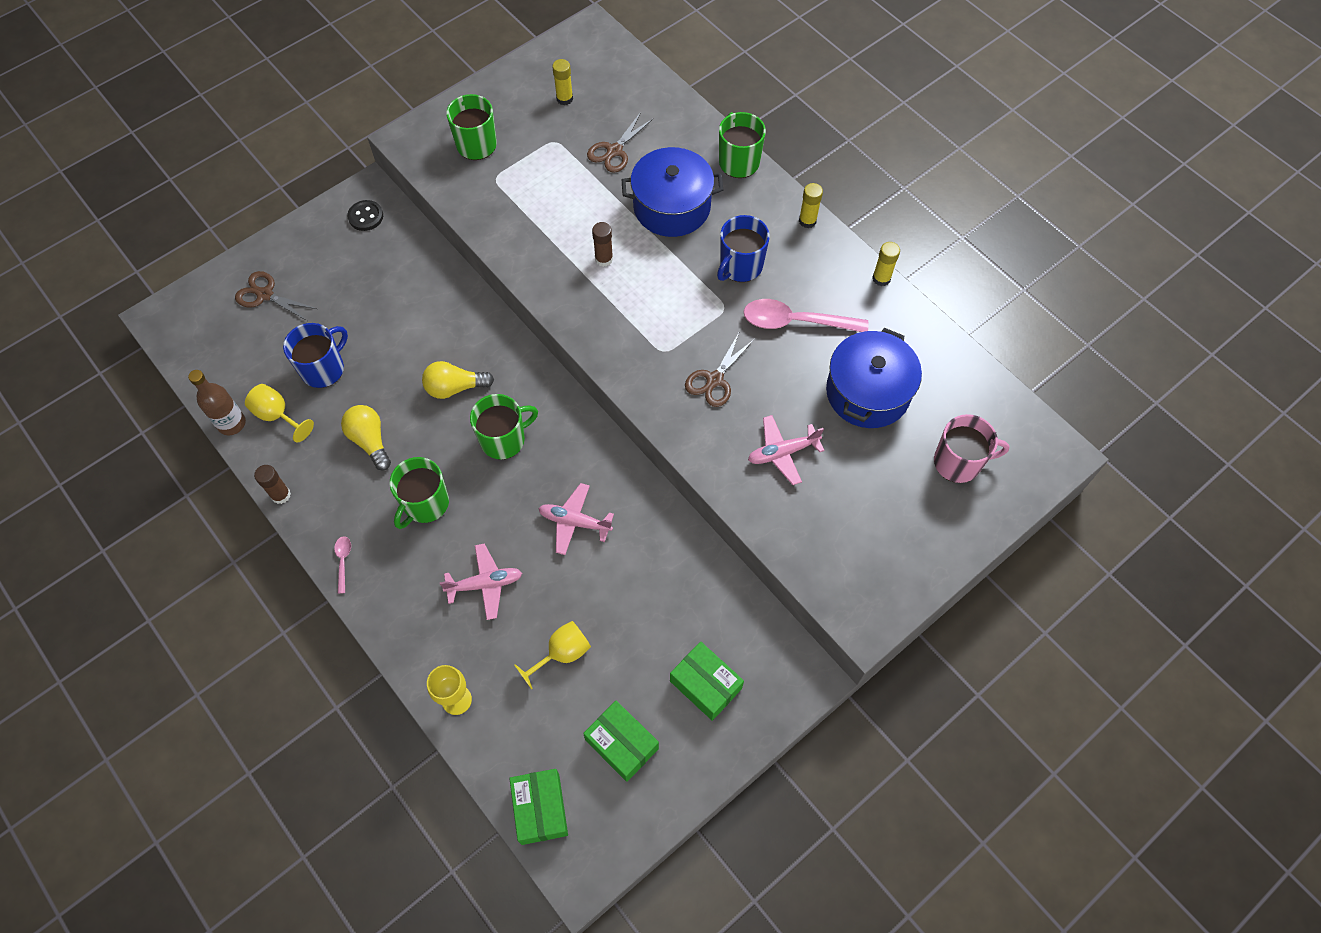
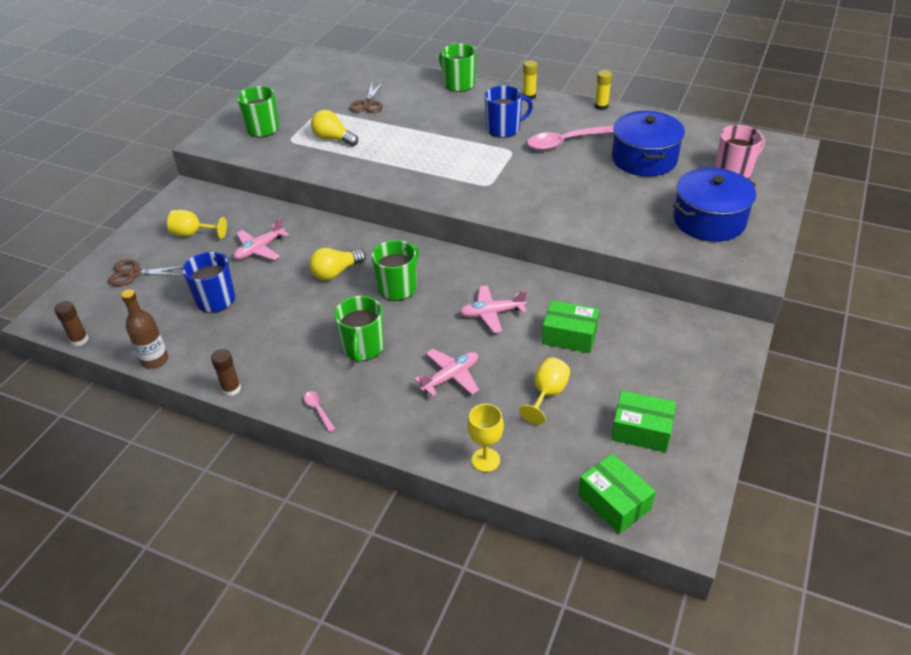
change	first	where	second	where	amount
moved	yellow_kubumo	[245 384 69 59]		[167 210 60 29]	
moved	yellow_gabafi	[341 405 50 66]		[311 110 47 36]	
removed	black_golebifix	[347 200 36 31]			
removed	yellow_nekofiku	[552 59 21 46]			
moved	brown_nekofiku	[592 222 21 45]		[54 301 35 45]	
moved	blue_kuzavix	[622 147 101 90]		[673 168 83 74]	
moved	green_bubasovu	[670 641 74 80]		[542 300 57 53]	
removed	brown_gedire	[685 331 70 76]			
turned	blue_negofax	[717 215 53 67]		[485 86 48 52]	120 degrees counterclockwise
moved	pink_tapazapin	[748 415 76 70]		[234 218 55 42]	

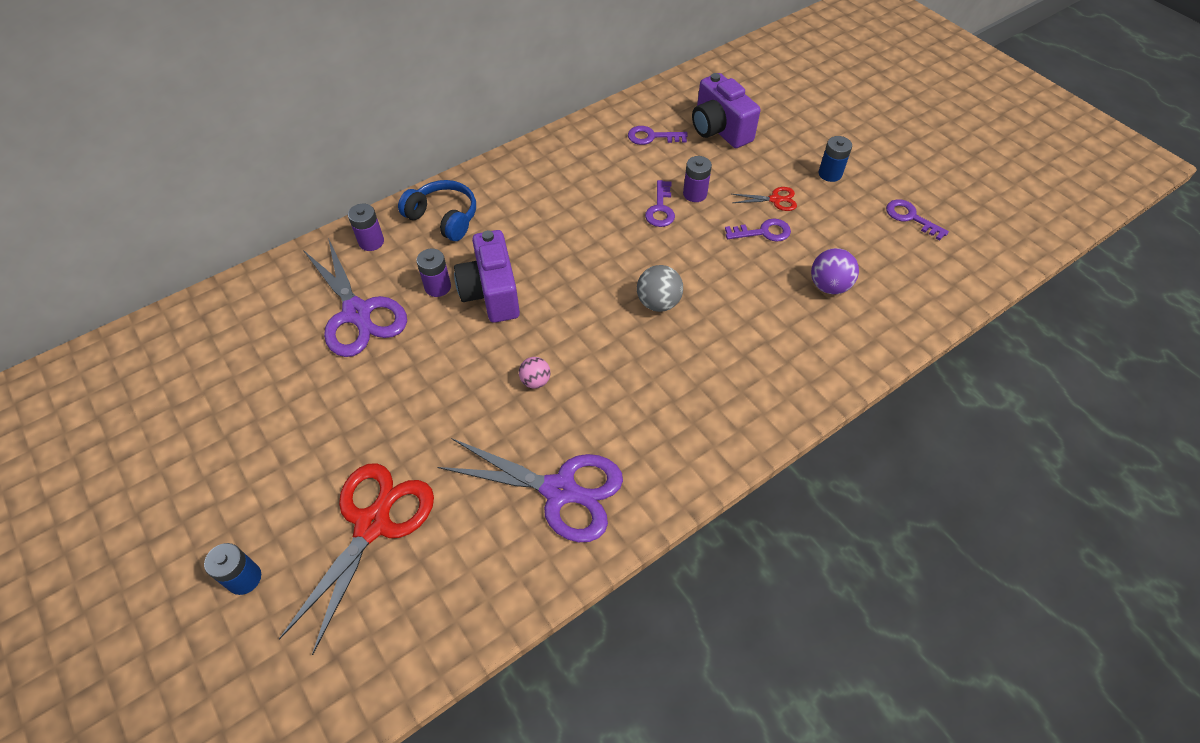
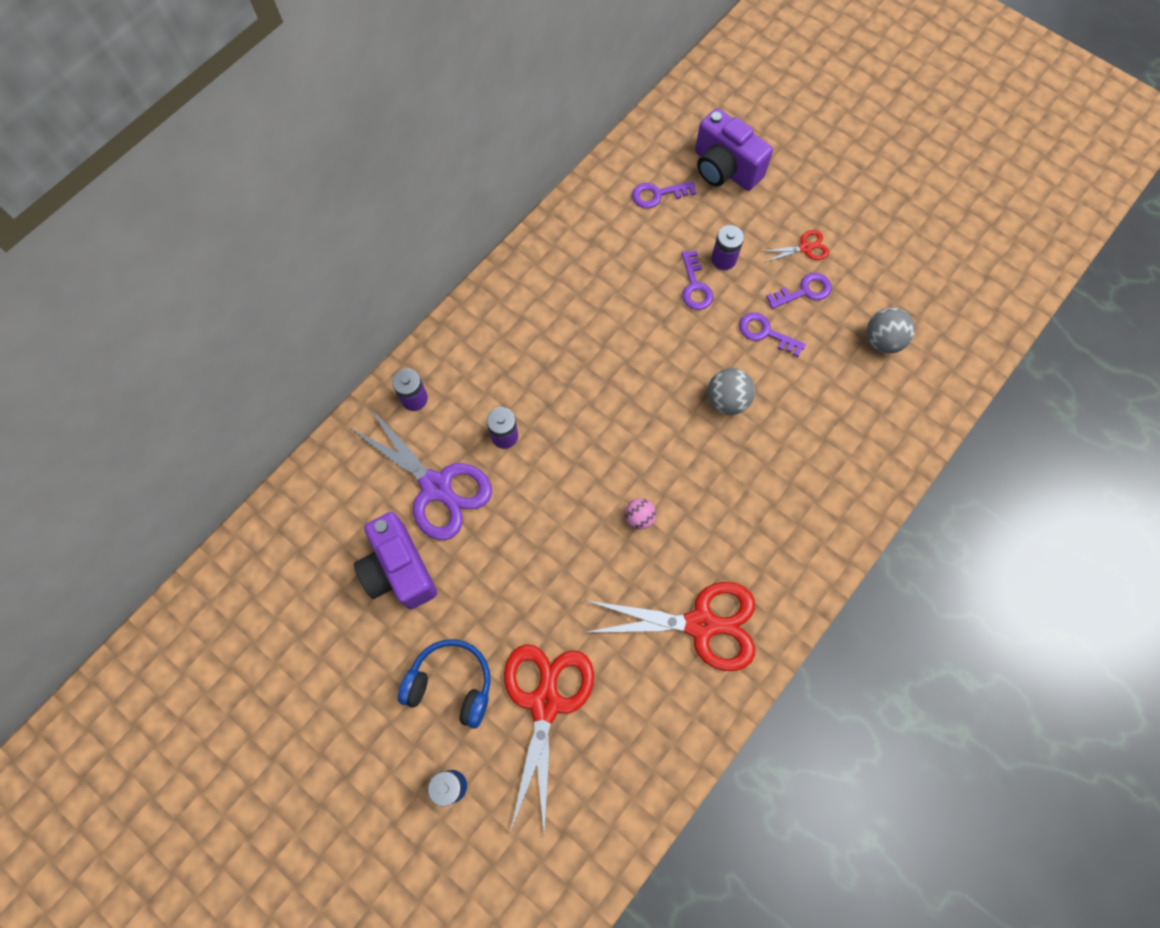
change	first	where	second	where	amount
moved	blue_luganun	[398 180 78 61]		[398 639 93 90]	
recoloured	purple_gedire	[437 438 186 104]	red_gedire	[583 582 172 89]	
moved	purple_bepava	[454 230 66 93]		[354 512 83 97]	
recoloured	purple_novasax	[811 248 48 46]	grey_novasax	[866 307 49 46]	
removed	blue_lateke	[818 136 34 46]			
moved	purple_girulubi	[886 199 63 41]		[739 313 67 44]	

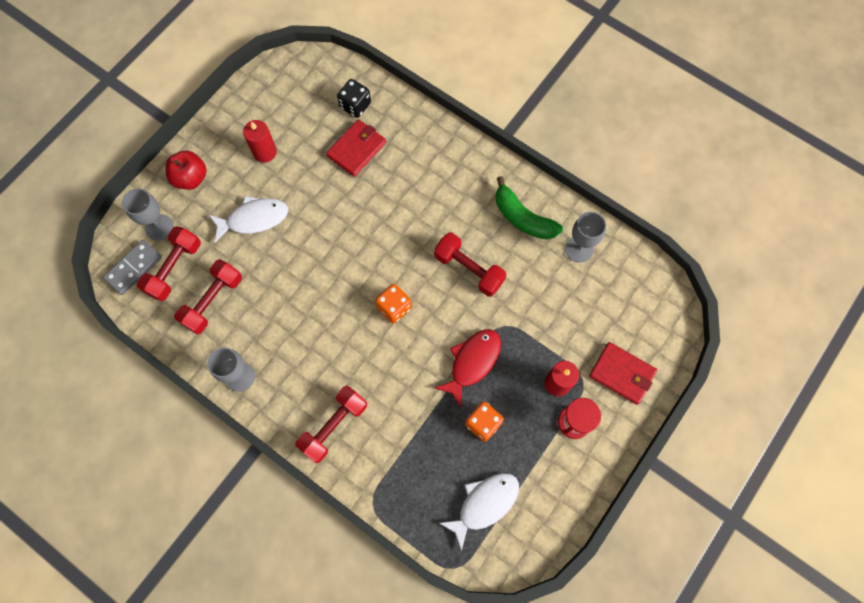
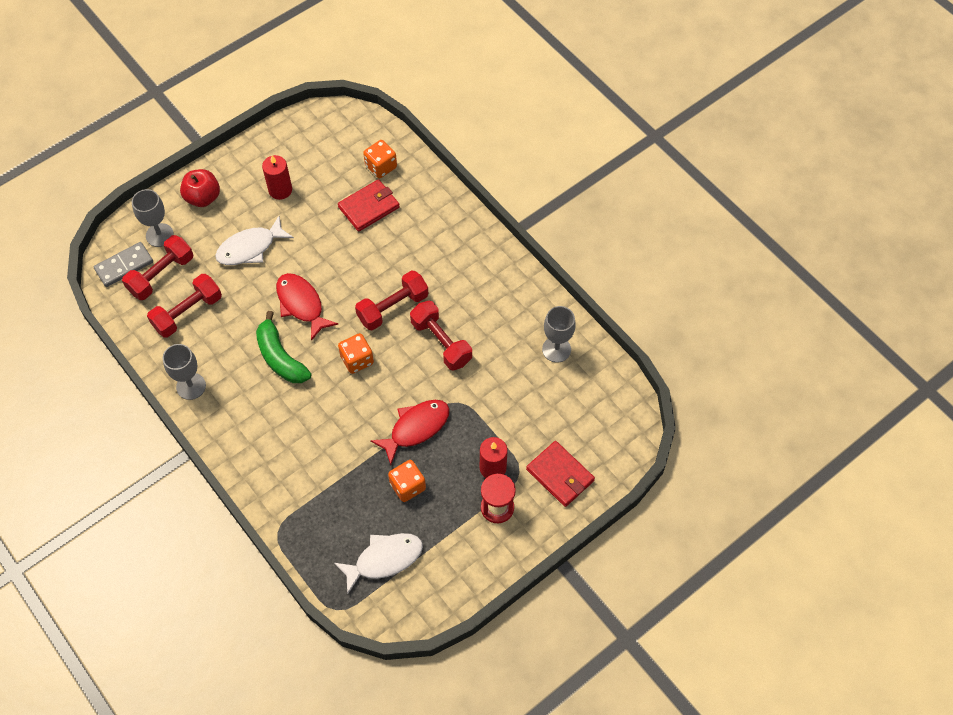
change	first	where	second	where	amount
turned	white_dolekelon	[209 196 79 47]		[215 216 79 49]	150 degrees clockwise
moved	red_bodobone	[295 386 72 77]		[355 270 74 60]	
recoloured	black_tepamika	[337 79 34 39]	orange_tepamika	[363 140 34 38]	
moved	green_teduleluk	[496 176 67 63]		[256 311 55 72]	
added			red_dolekelon	[276 273 63 68]	

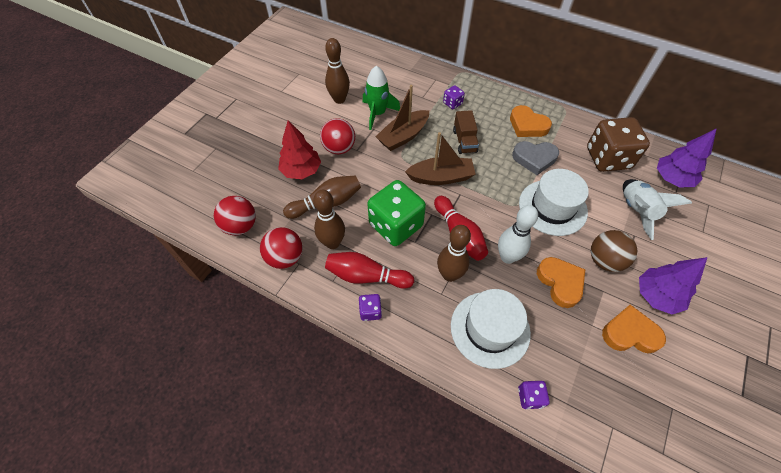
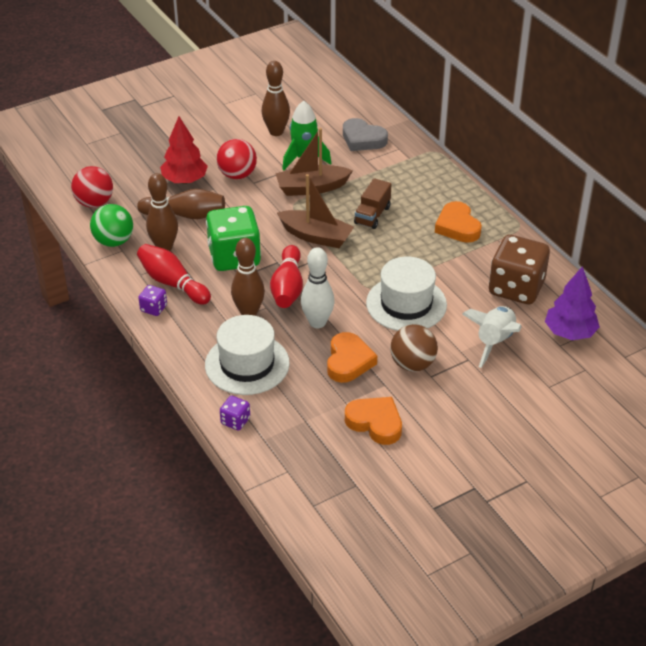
change	first	where	second	where	amount
recoloured	red_novasax	[260 227 43 42]	green_novasax	[90 204 43 43]	
removed	purple_tepamika	[443 85 22 24]			
moved	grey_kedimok	[512 141 47 34]		[343 118 45 33]	
removed	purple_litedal	[639 257 69 57]			

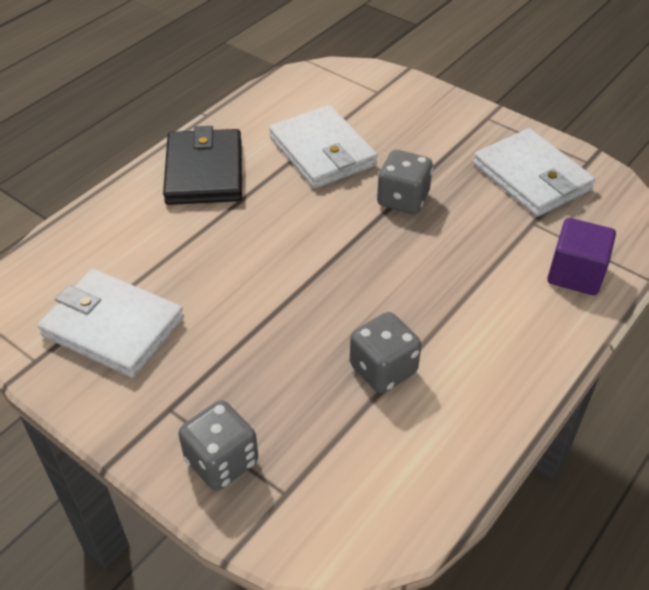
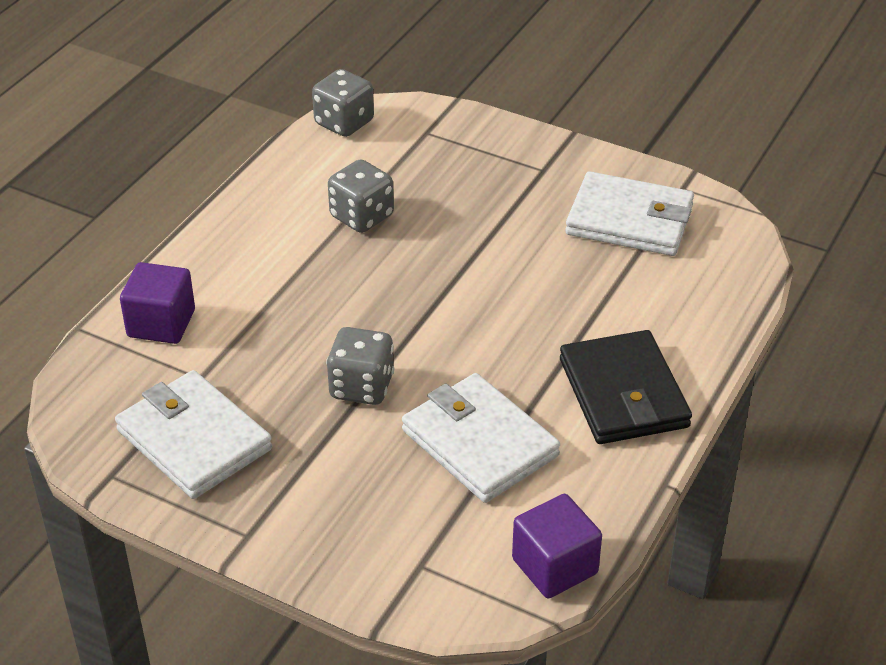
change	first	where	second	where	amount
moved	grey_tepamika	[178 400 80 90]		[312 69 62 68]	
added			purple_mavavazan	[512 494 90 104]	

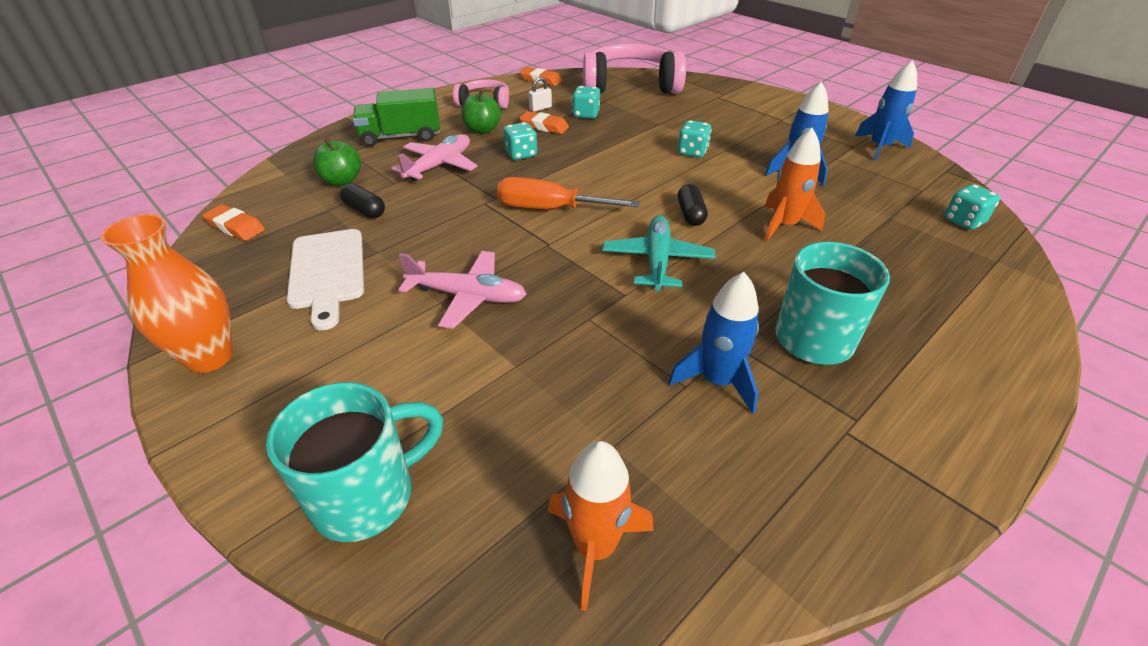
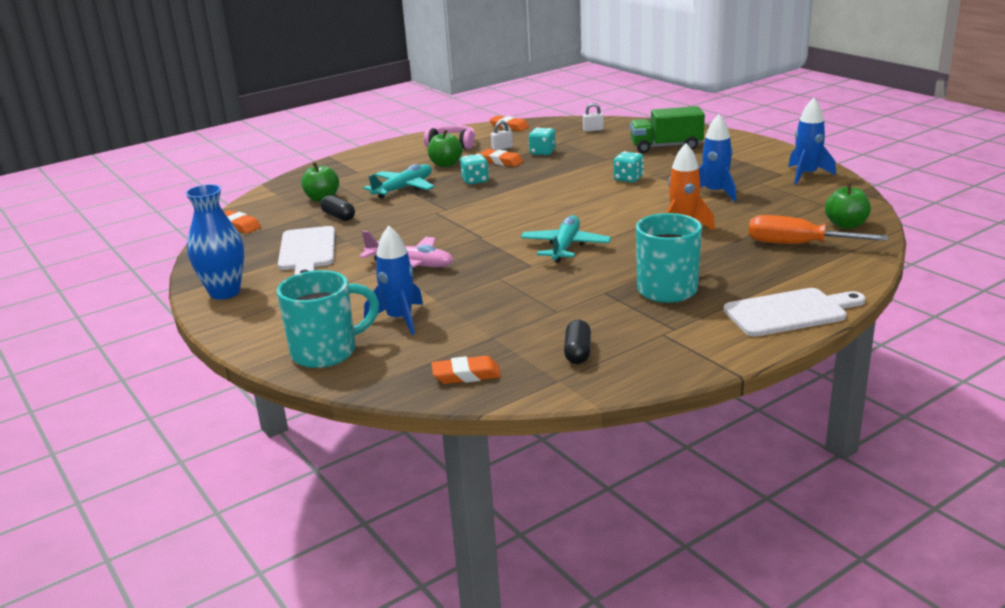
change	first	where	second	where	amount
recoloured	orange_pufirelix	[101 214 132 159]	blue_pufirelix	[185 184 59 116]	
moved	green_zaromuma	[352 88 88 59]		[630 106 75 47]	
recoloured	pink_tapazapin	[391 134 87 47]	turquoise_tapazapin	[363 164 72 35]	
moved	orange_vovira	[497 177 143 32]		[749 215 139 29]	
replaced	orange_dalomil	[548 441 105 170]	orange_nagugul	[431 356 70 28]	
replaced	pink_luganun	[583 43 103 51]	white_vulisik	[583 103 21 29]	
moved	blue_dalomil	[668 272 91 142]		[364 225 59 110]	
moved	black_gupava	[678 184 30 42]		[564 320 27 44]	
replaced	turquoise_tepamika	[944 184 56 46]	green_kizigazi	[825 183 46 46]	
added			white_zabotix	[723 288 142 49]	

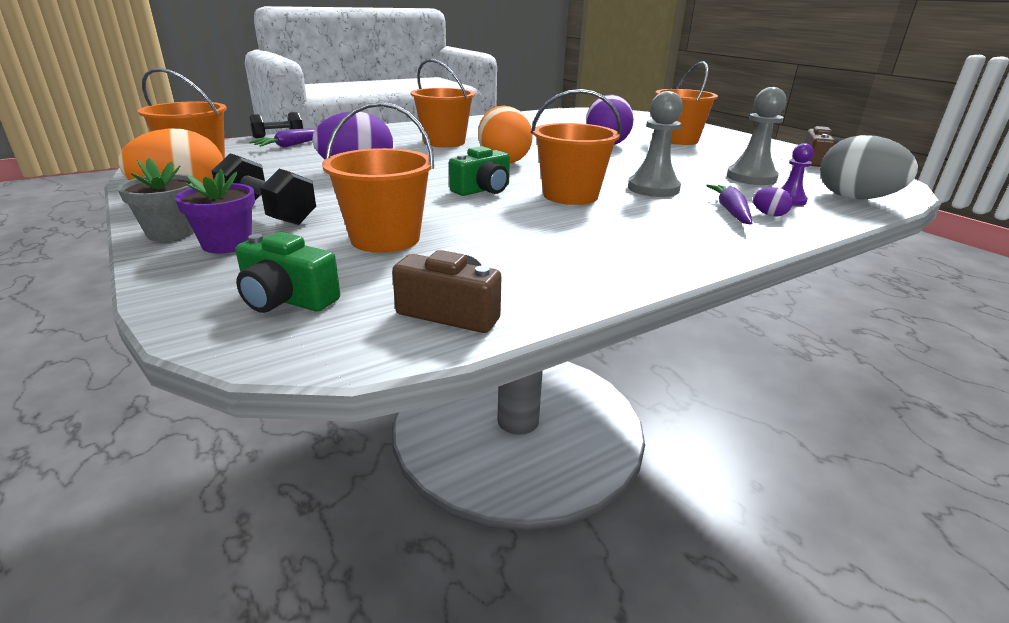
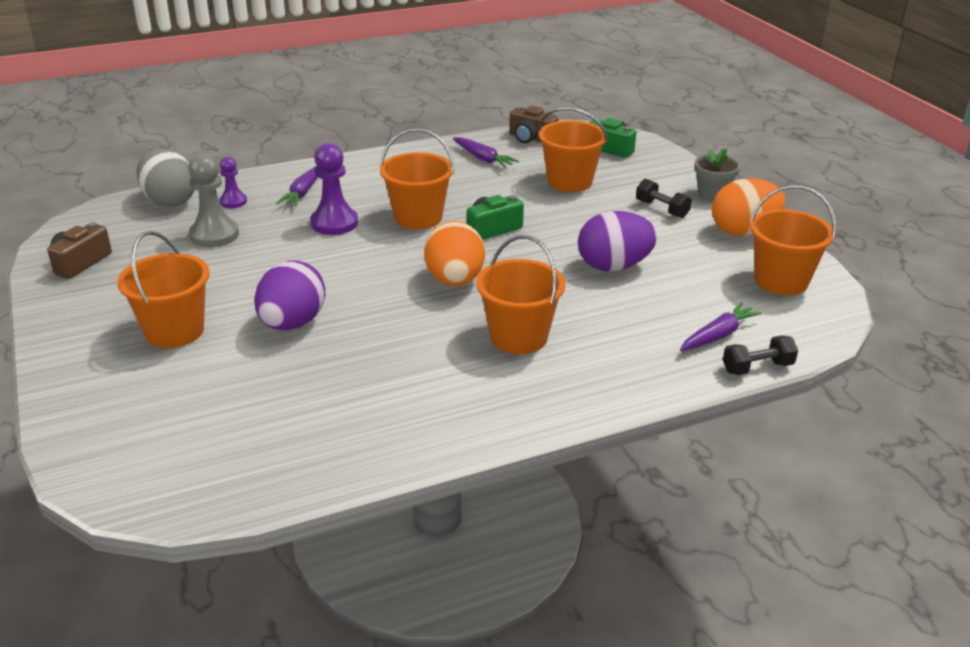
change	first	where	second	where	amount
removed	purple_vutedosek	[175 169 80 85]			
resized	black_bodobone	[212 153 104 72]		[636 178 56 40]	x0.65
recoloured	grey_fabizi	[628 91 55 106]	purple_fabizi	[310 143 48 92]	
removed	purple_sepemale	[753 187 40 30]			
added			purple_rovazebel	[453 137 66 31]	

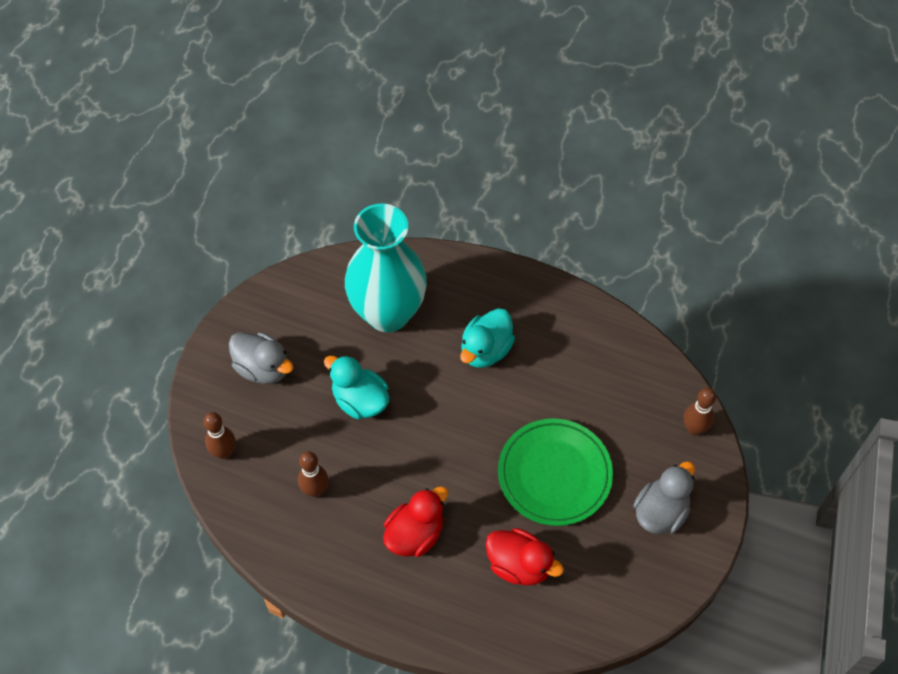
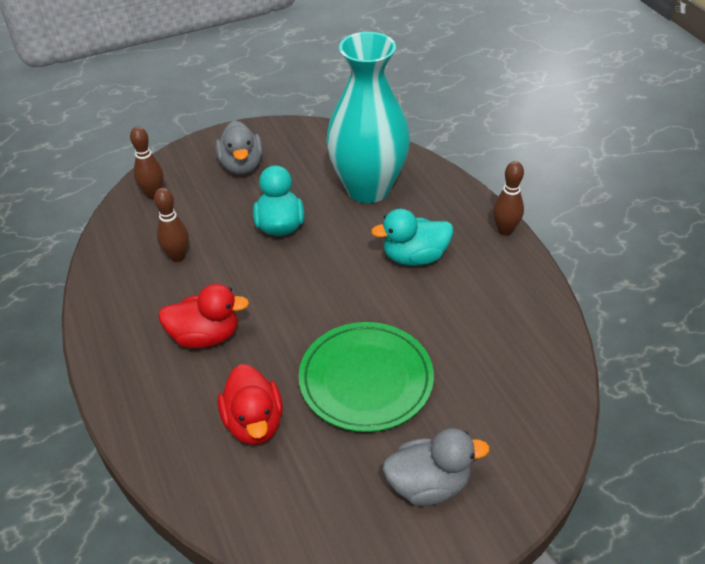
change	first	where	second	where	amount
moved	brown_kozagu	[684 388 32 47]		[493 161 31 75]	

